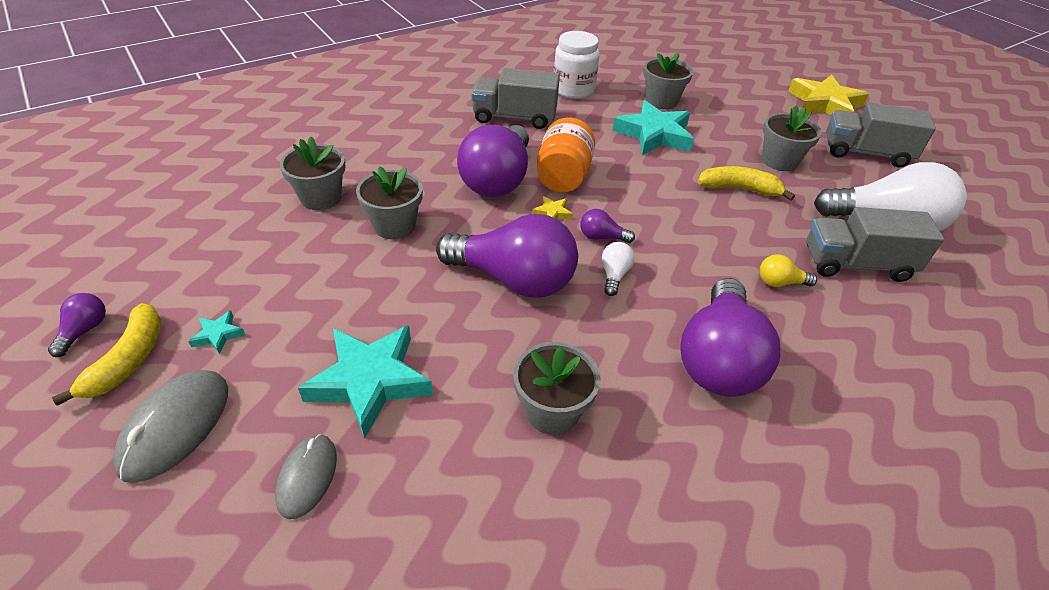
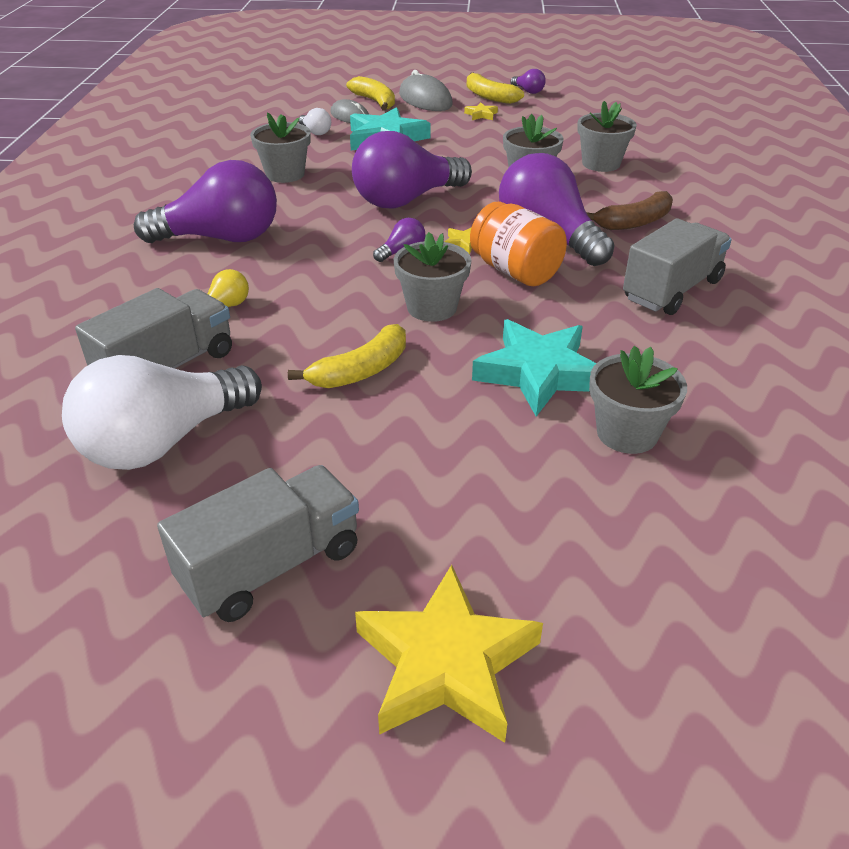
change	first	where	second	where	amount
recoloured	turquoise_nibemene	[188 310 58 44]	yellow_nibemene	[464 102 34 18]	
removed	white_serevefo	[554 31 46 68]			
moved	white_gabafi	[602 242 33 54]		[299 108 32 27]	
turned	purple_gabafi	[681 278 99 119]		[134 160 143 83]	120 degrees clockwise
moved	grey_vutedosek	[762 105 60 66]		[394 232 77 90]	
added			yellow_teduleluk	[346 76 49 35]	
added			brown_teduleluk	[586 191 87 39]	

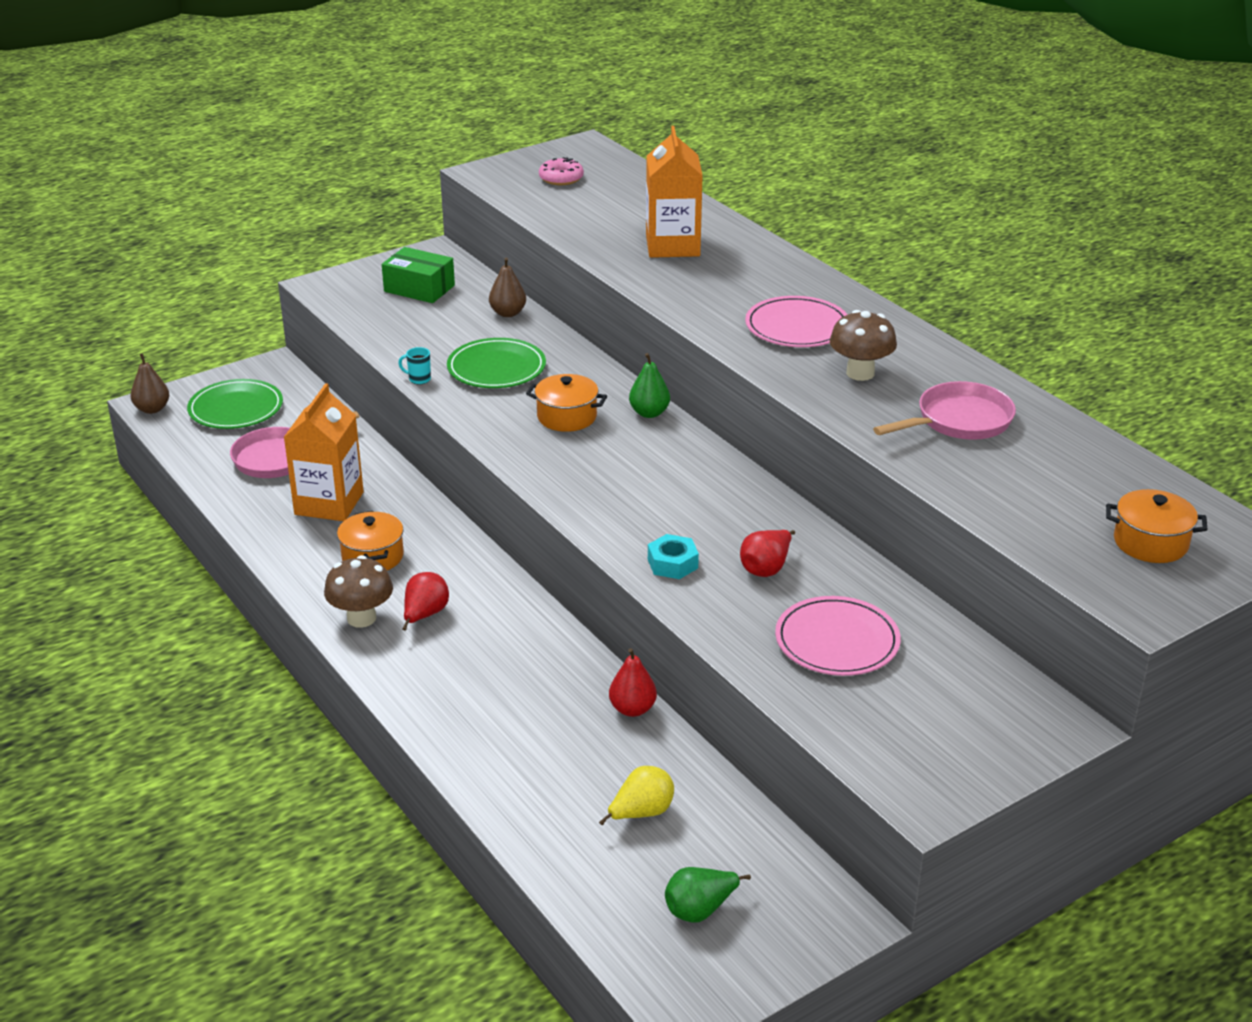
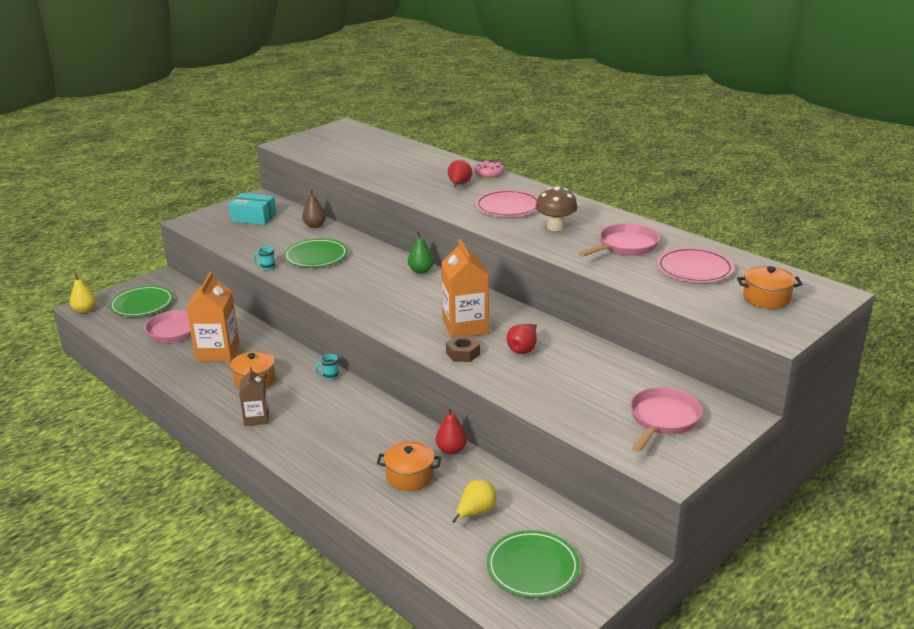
change	first	where	second	where	amount
recoloured	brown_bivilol	[131 354 38 60]	yellow_bivilol	[70 273 26 40]	
replaced	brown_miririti	[324 555 69 73]	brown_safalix	[239 367 30 59]	
recoloured	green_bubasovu	[382 247 73 56]	turquoise_bubasovu	[229 193 47 32]	
moved	red_bivilol	[402 572 47 59]		[448 160 24 27]	
moved	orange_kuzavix	[526 374 81 58]		[377 441 64 50]	
moved	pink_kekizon	[539 157 45 28]		[474 160 31 18]	
moved	orange_safalix	[646 126 57 132]		[441 239 48 100]	
recoloured	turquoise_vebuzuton	[648 534 51 45]	brown_vebuzuton	[446 335 34 27]	
replaced	green_bivilol	[665 867 86 56]	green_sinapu	[487 530 93 68]	
moved	pink_sinapu	[775 596 126 80]		[657 248 77 35]	
added			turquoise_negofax	[315 354 24 26]	
added			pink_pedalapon	[630 387 72 65]	

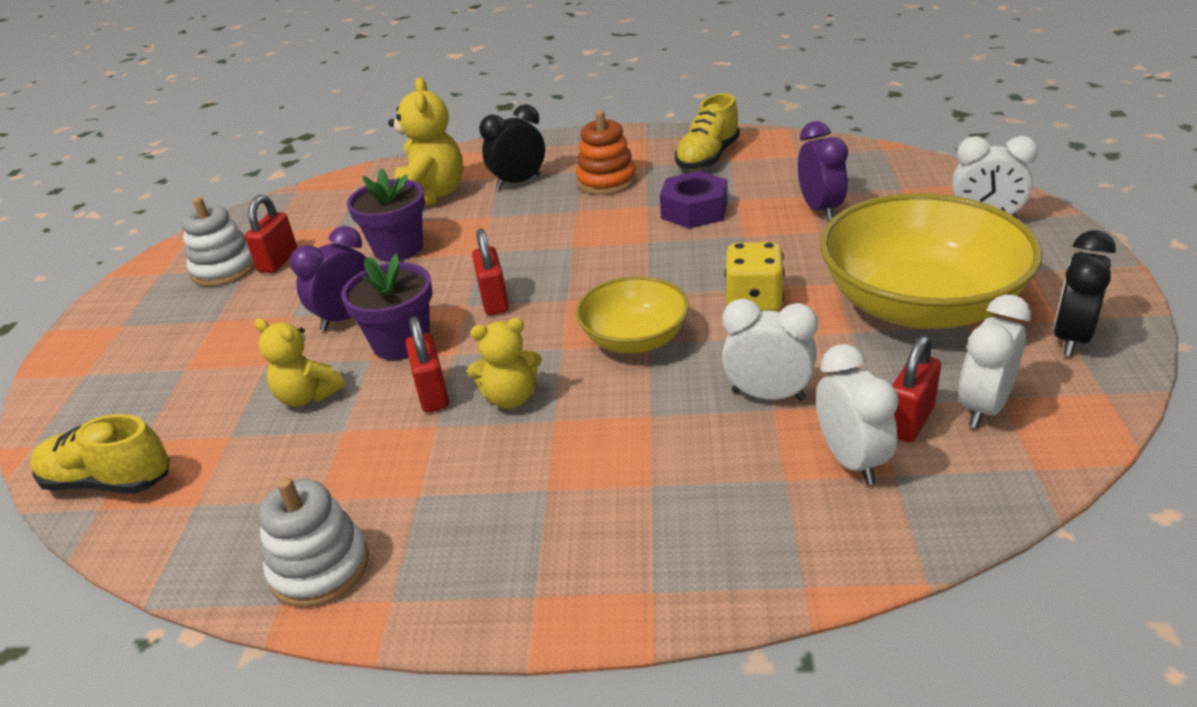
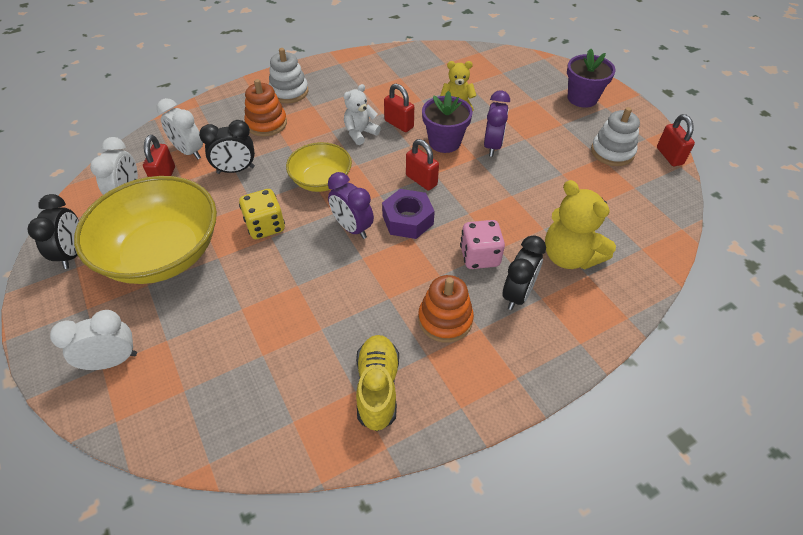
change	first	where	second	where	amount
removed	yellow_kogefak	[30 414 140 79]			
moved	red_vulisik	[245 195 53 78]		[657 114 38 52]	
moved	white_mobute	[258 478 111 130]		[269 48 39 55]	
moved	purple_vutedosek	[347 168 78 94]		[567 49 49 59]	
recoloured	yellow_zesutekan	[467 318 75 91]	white_zesutekan	[344 84 37 61]	
moved	purple_vebuzuton	[660 171 68 58]		[382 189 53 50]	
recoloured	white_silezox	[722 299 96 102]	black_silezox	[199 120 56 54]	
moved	purple_silezox	[798 121 50 100]		[328 172 46 67]	
added			orange_mobute	[244 79 43 58]	
added			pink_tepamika	[460 220 45 49]	

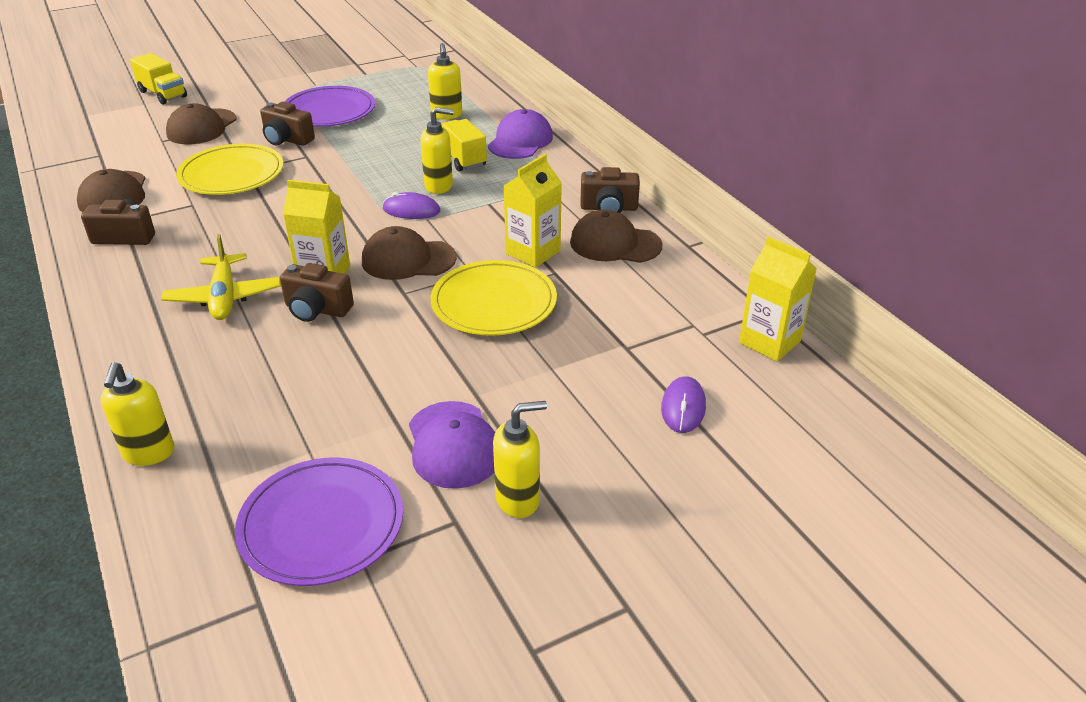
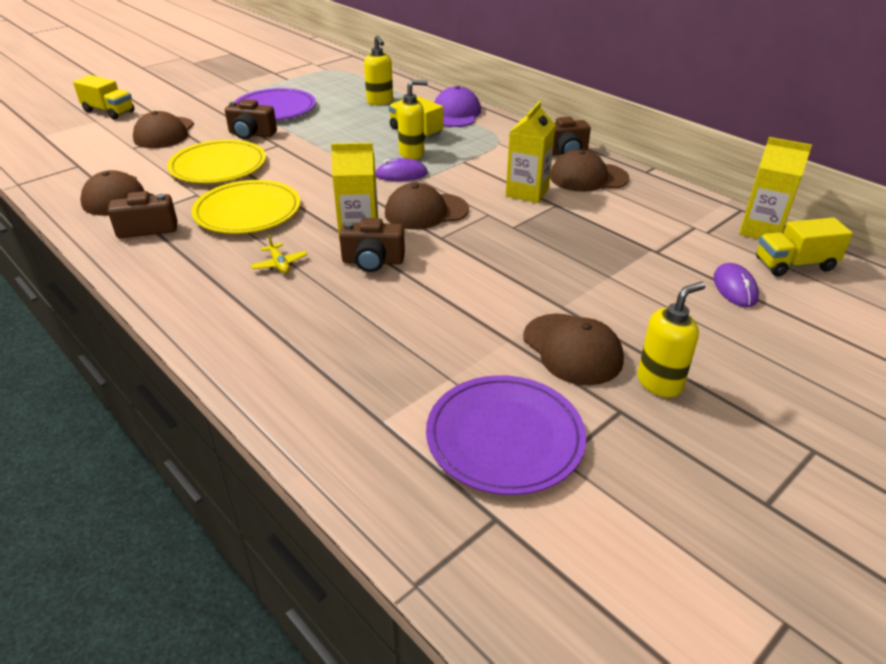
change	first	where	second	where	amount
removed	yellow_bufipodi	[100 362 74 104]			
resized	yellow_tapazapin	[161 234 120 86]		[250 235 57 38]	x0.52
recoloured	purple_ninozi	[409 401 86 88]	brown_ninozi	[523 314 101 71]	
moved	yellow_sinapu	[431 260 126 76]		[191 180 110 54]	
added			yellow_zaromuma	[756 217 97 60]	

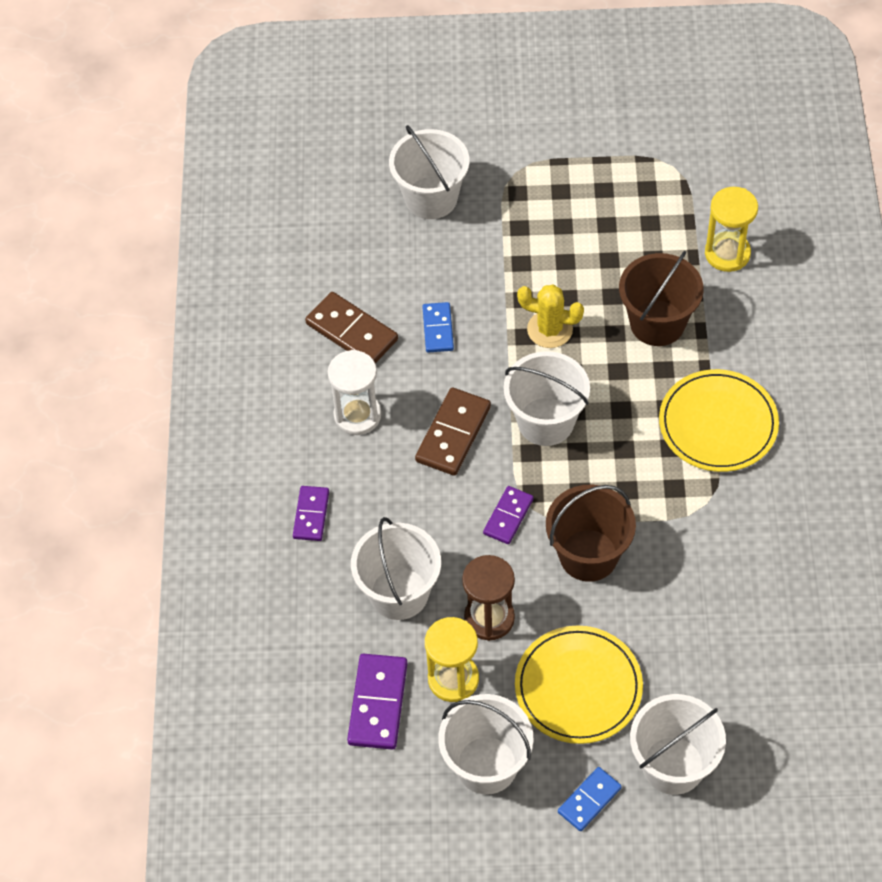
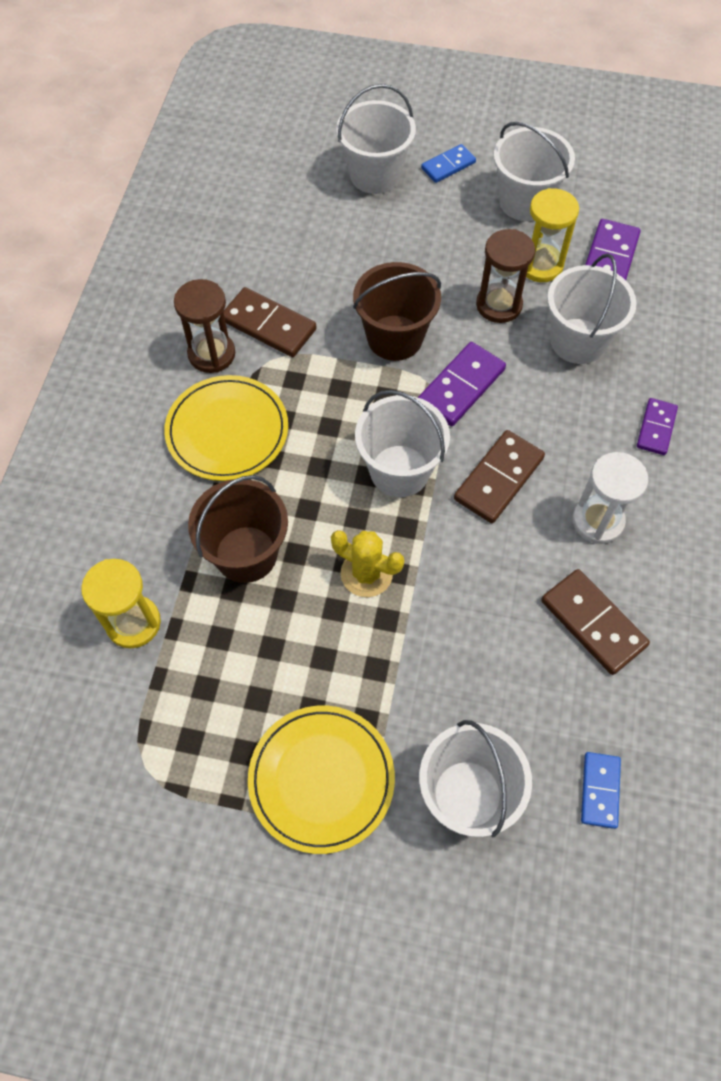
change	first	where	second	where	amount
moved	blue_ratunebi	[422 302 32 51]		[581 752 40 77]	
resized	purple_ratunebi	[483 486 50 58]		[418 342 88 84]	x1.57
moved	yellow_sinapu	[515 626 128 118]		[248 706 147 148]	
added			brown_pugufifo	[174 279 61 94]	
added			brown_ratunebi	[223 287 93 70]	

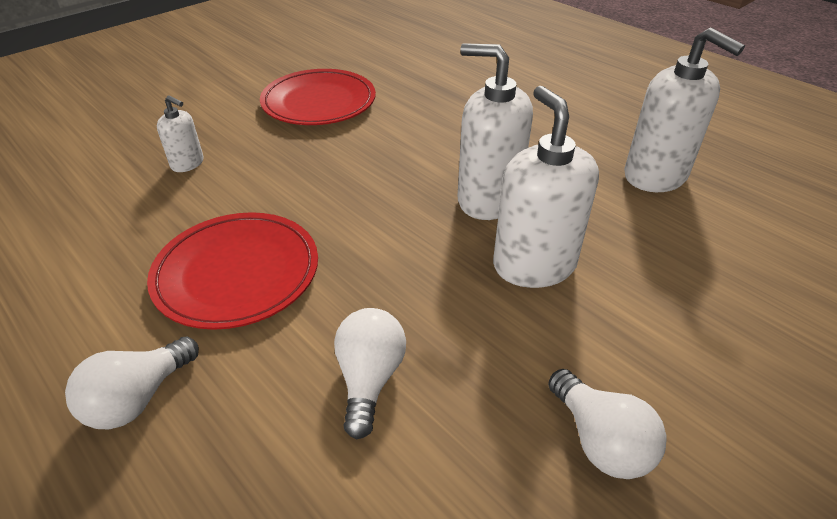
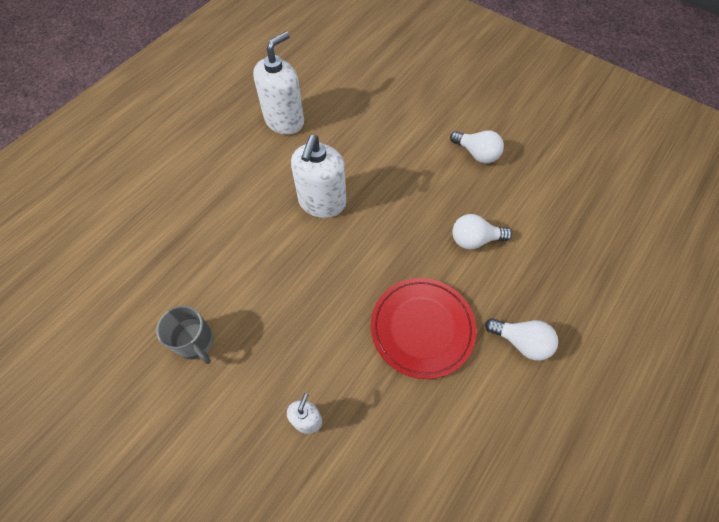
change	first	where	second	where	amount
replaced	red_sinapu	[260 69 116 56]	grey_negofax	[156 305 57 59]	
removed	white_bufipodi	[493 86 106 202]			
turned	white_gabafi	[548 369 119 110]		[450 130 54 33]	75 degrees clockwise

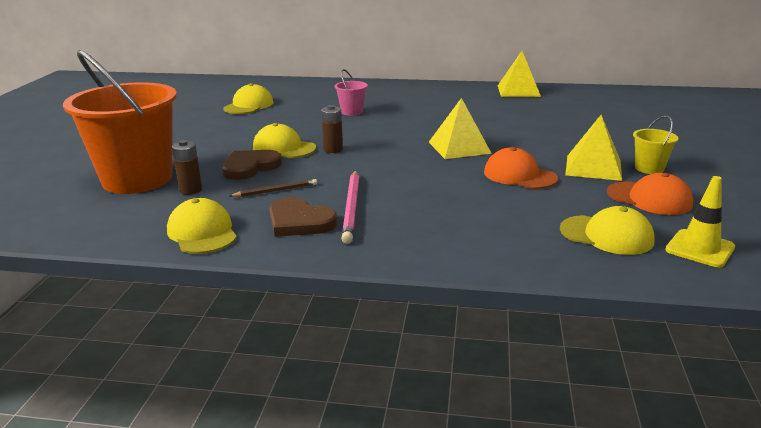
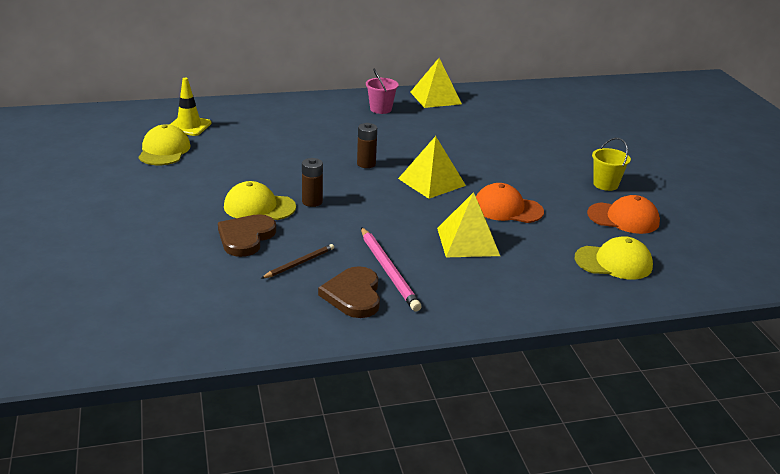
change	first	where	second	where	amount
removed	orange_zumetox	[63 50 114 144]			
removed	yellow_ninozi	[167 198 70 56]			
moved	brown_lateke	[172 140 30 55]		[357 123 20 45]	
turned	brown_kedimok	[269 197 68 40]		[318 266 62 52]	75 degrees clockwise
moved	pink_zumetox	[335 69 33 47]		[366 69 33 45]	
moved	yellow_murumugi	[565 115 57 66]		[437 192 63 65]	
moved	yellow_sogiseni	[665 176 70 91]		[170 78 42 58]	

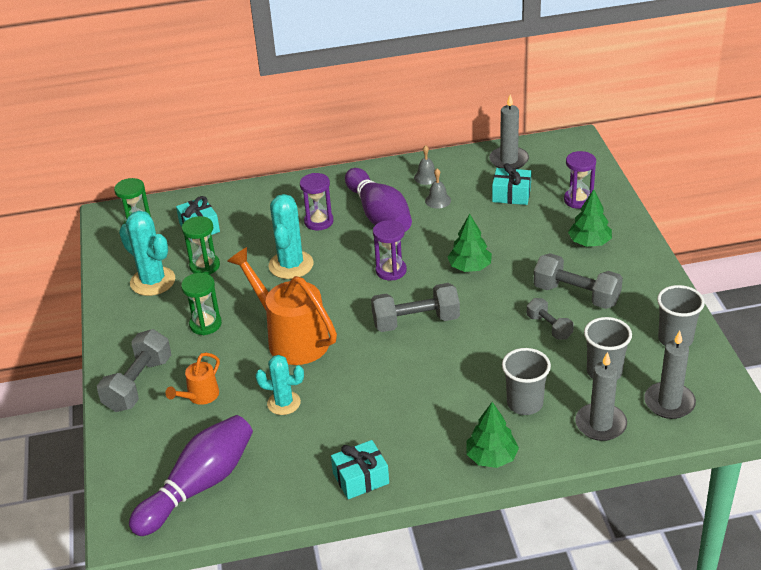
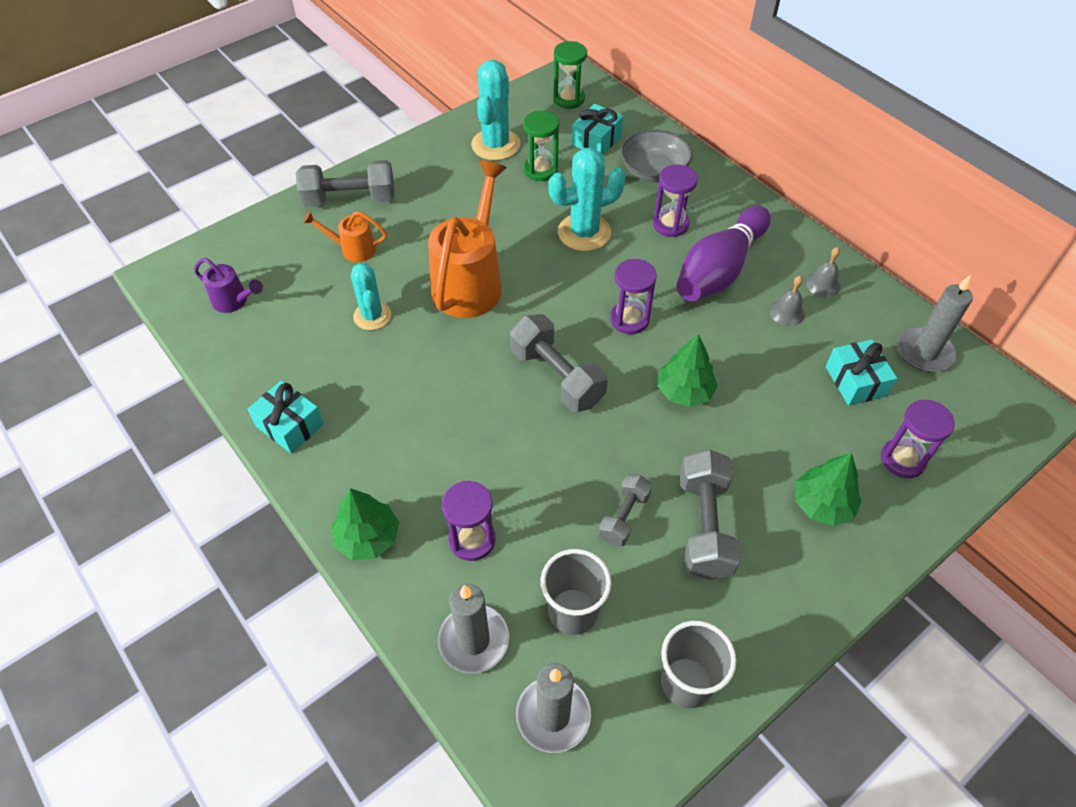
change	first	where	second	where	amount
replaced	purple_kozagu	[129 415 124 121]	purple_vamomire	[194 258 69 55]	
removed	green_pugufifo	[181 273 41 62]			
replaced	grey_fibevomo	[502 348 49 67]	purple_pugufifo	[442 481 54 80]	
added			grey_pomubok	[620 129 73 53]	

